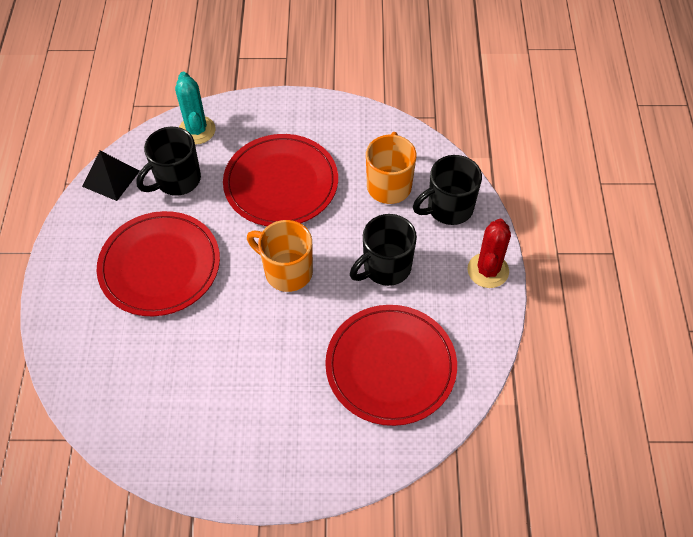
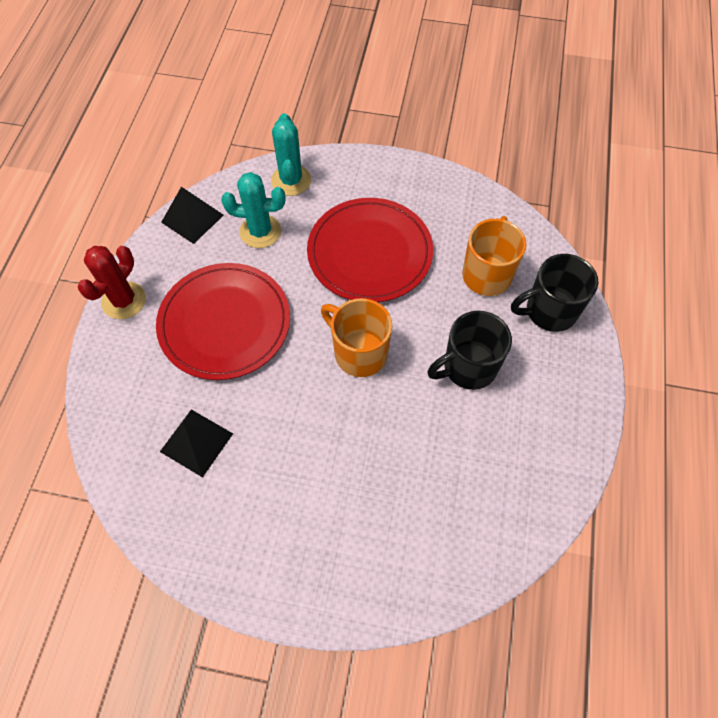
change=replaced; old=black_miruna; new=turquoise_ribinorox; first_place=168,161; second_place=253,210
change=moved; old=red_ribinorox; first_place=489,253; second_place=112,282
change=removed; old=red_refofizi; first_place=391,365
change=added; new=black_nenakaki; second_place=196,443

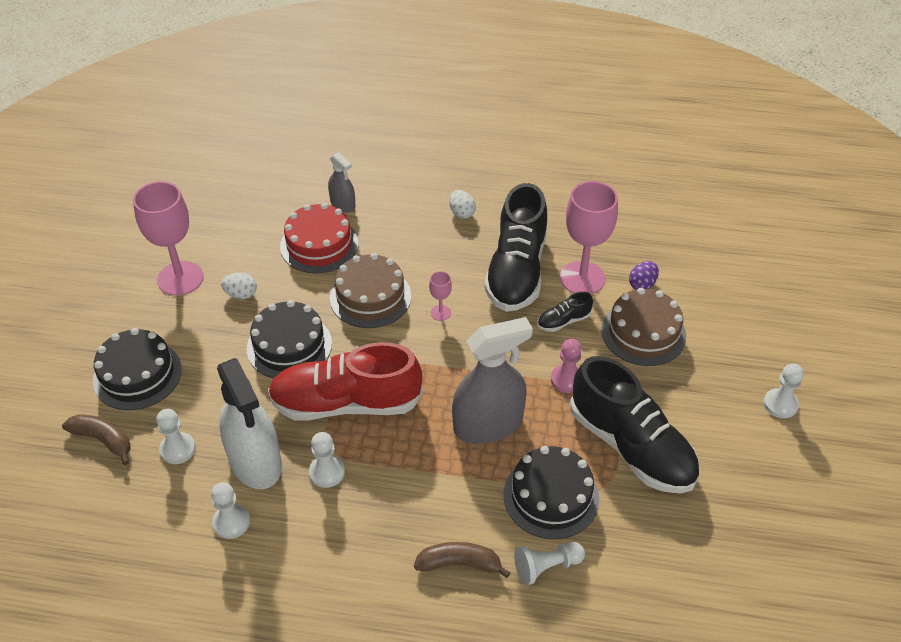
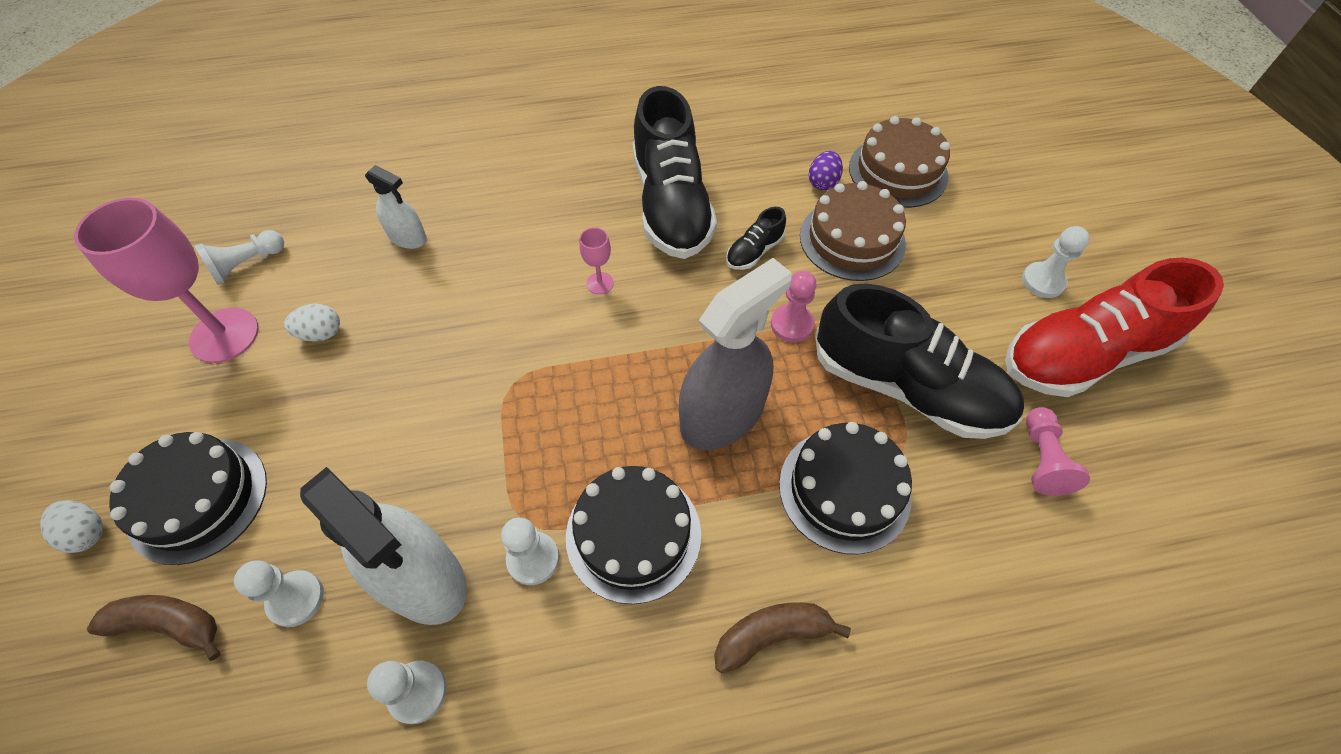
change=removed; old=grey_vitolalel; first_place=341,182
change=removed; old=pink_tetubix; first_place=589,237
change=moved; old=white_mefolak; first_place=462,204; second_place=71,526
change=replaced; old=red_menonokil; new=white_vitolalel; first_place=319,238; second_place=396,207
change=moved; old=brown_menonokil; first_place=370,290; second_place=899,162
change=moved; old=black_menonokil; first_place=289,339; second_place=633,535
change=moved; old=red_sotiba; first_place=345,381; second_place=1114,327
change=moved; old=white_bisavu; first_place=549,563; second_place=239,257
change=added; new=pink_bisavu; second_place=1058,451

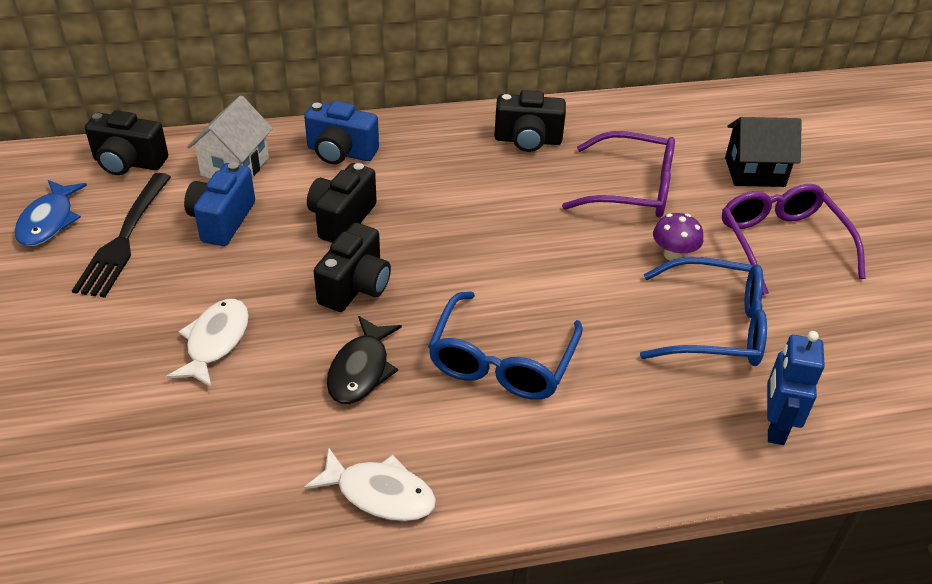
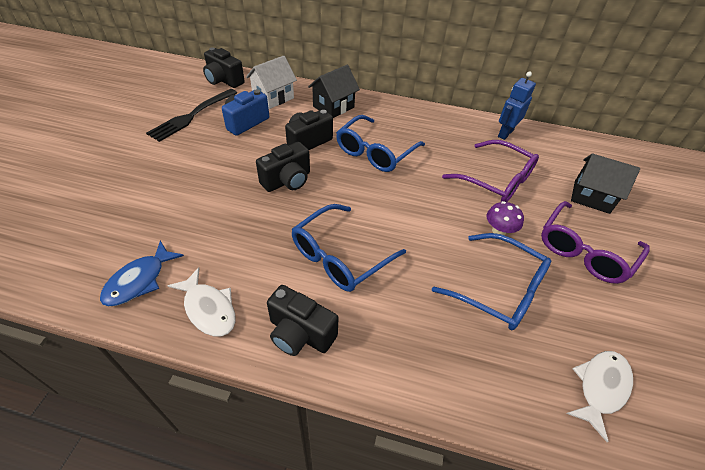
change=moved; old=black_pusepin; first_place=530,121; second_place=303,320
change=replaced; old=blue_pusepin; new=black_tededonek; first_place=341,132; second_place=334,91
change=moved; old=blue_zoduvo; first_place=50,213; second_place=142,273
change=turned; old=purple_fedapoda; first_place=793,239; second_place=595,242; degrees=-150
change=moved; old=white_zoduvo; first_place=207,343; second_place=599,396
change=removed; old=black_zoduvo; first_place=364,360
change=moved; old=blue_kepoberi; first_place=796,388; second_place=517,105
change=added; new=blue_fedapoda; second_place=380,143

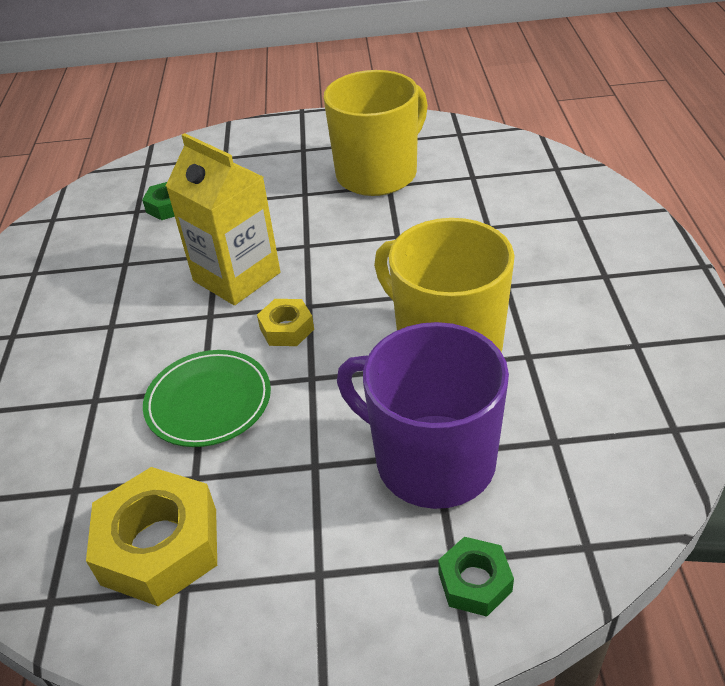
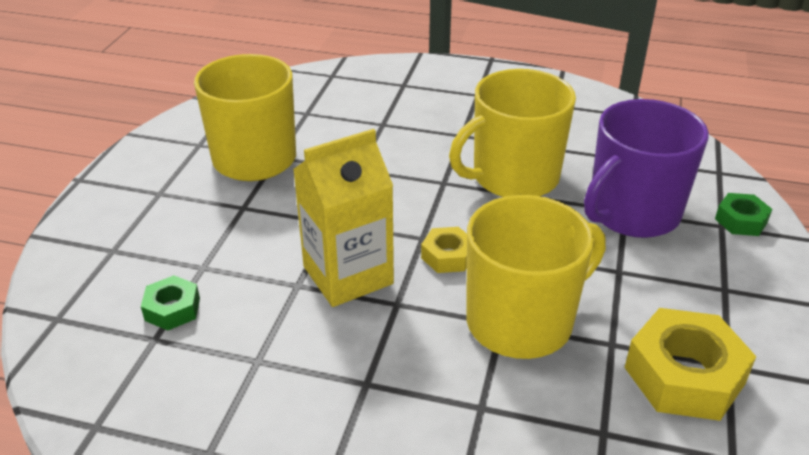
change=replaced; old=green_refofizi; new=yellow_miruna; first_place=207,398; second_place=536,277

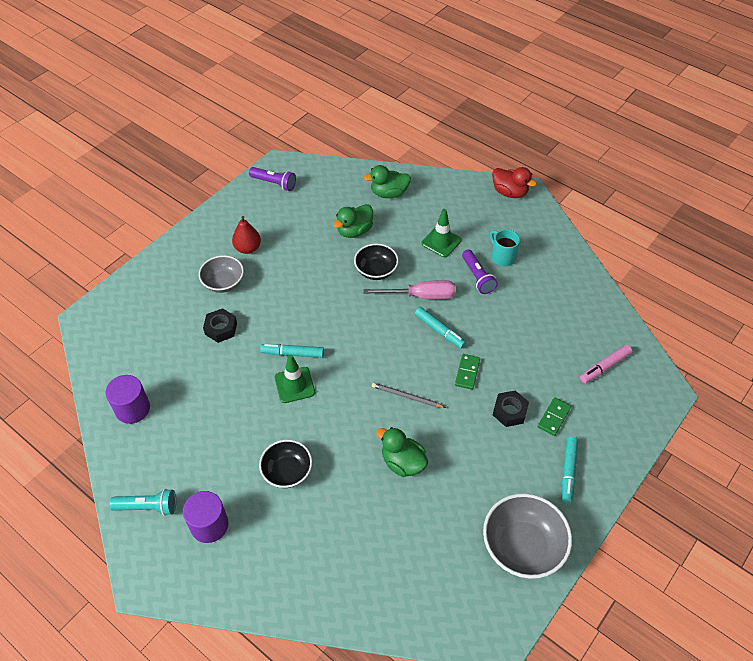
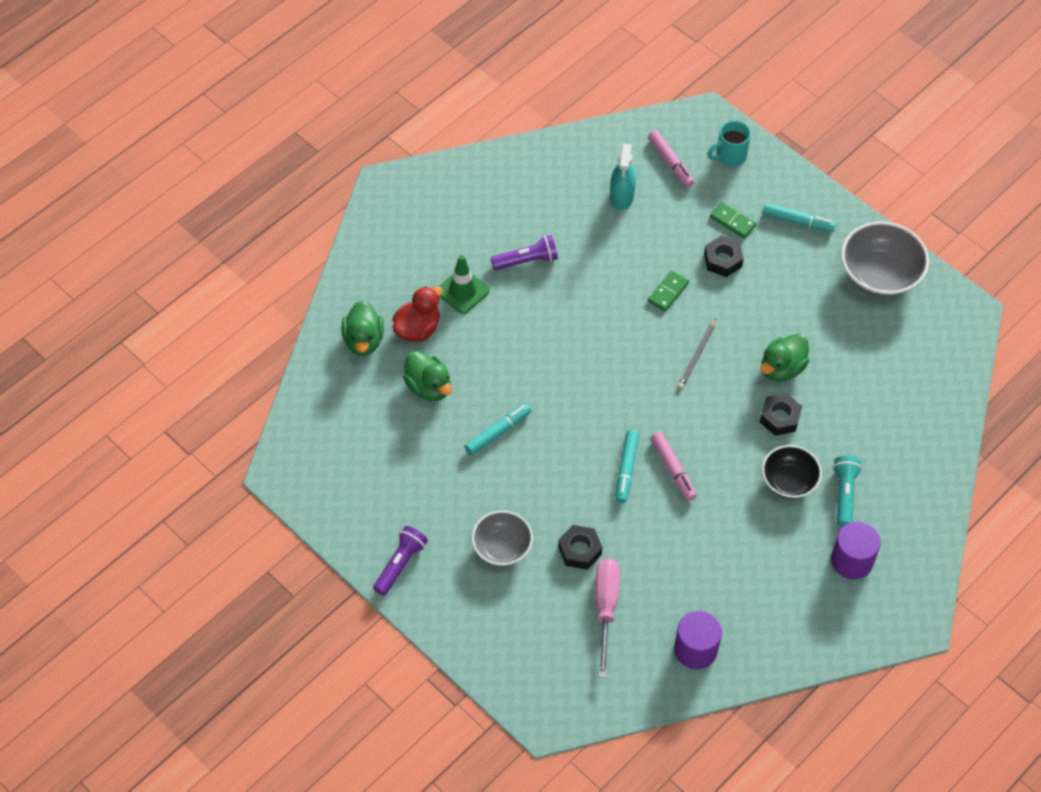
change=moved; old=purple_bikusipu; first_place=272,179; second_place=400,561
change=moved; old=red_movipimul; first_place=514,182; second_place=417,314
change=removed; old=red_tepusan; first_place=246,235
change=moved; old=turquoise_miruna; first_place=505,247; second_place=729,143
change=removed; old=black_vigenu; first_place=376,261
change=moved; old=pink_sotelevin; first_place=409,289; second_place=607,618
change=moved; old=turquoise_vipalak; first_place=440,328; second_place=498,429
change=replaced; old=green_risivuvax; new=pink_vipalak; first_place=294,378; second_place=673,466
change=turned; old=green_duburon; first_place=467,372; second_place=668,290; degrees=-75
change=moved; old=turquoise_bikusipu; first_place=142,502; second_place=847,491
change=added; new=turquoise_vitolalel; second_place=623,177
change=added; new=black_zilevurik; second_place=781,414

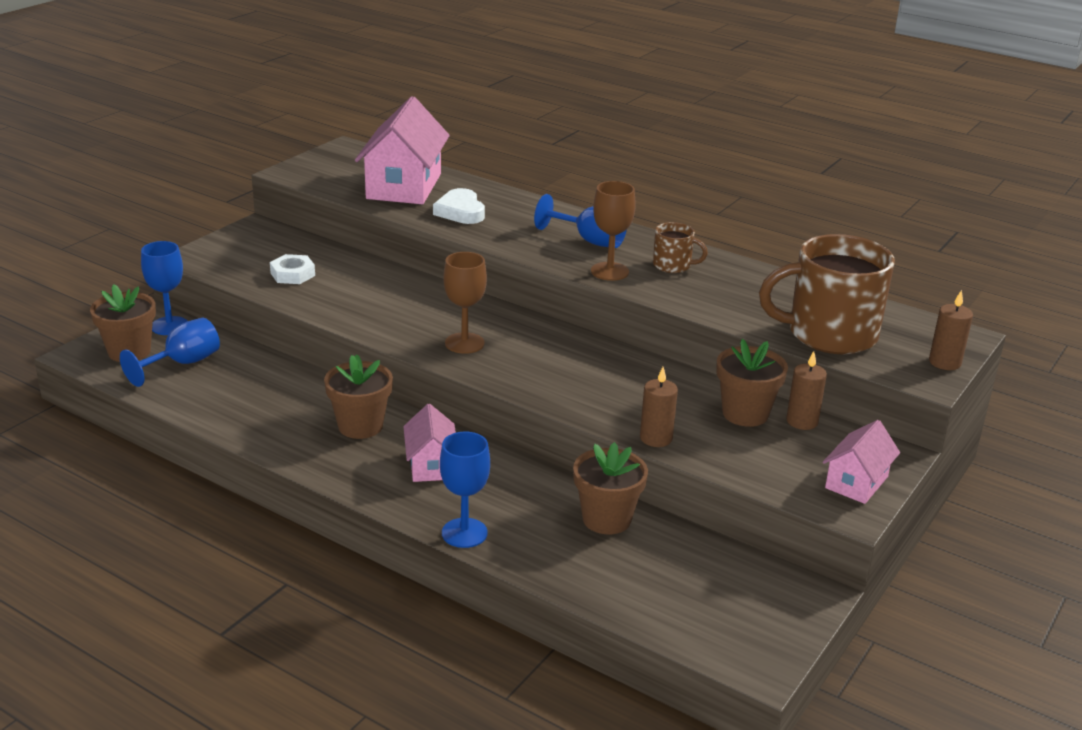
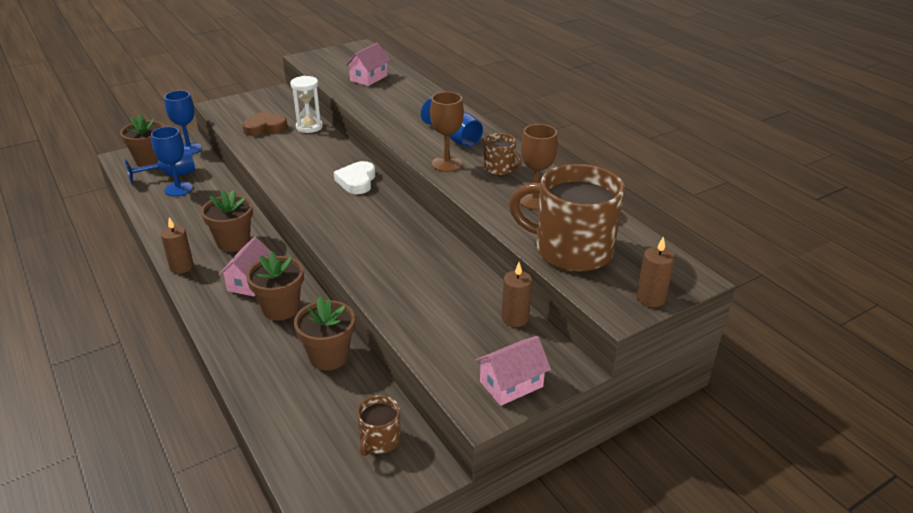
change=resized; old=pink_tededonek; first_place=402,150; second_place=367,64; factor=0.55
change=moved; old=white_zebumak; first_place=459,206; second_place=354,177
change=moved; old=brown_tetubix; first_place=465,303; second_place=539,167
change=replaced; old=white_zilevurik; new=brown_zebumak; first_place=292,269; second_place=265,123
change=moved; old=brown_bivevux; first_place=752,383; second_place=275,285
change=moved; old=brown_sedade; first_place=659,407; second_place=177,245
change=moved; old=blue_tetubix; first_place=465,490; second_place=172,161
change=added; new=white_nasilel; second_place=306,104
change=added; new=brown_miruna; second_place=379,425

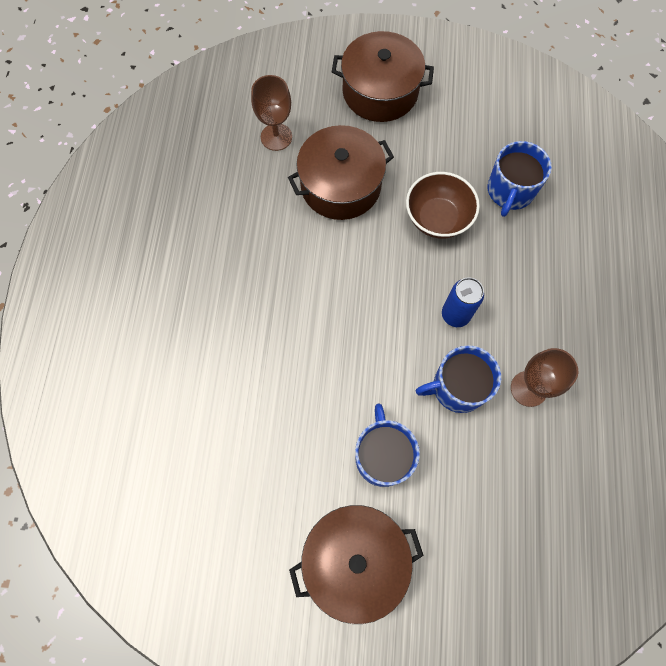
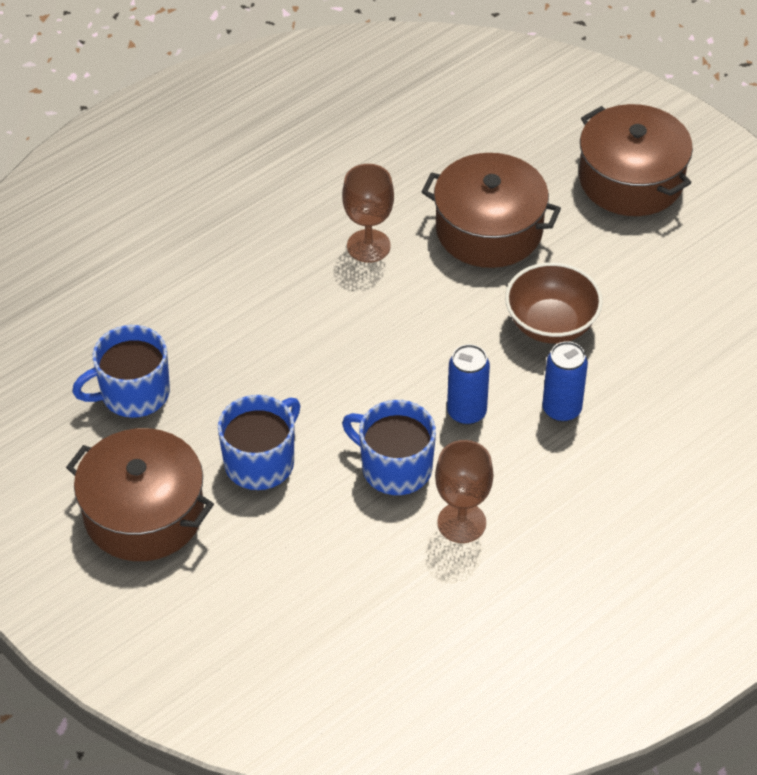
change=moved; old=brown_tetubix; first_place=271,113; second_place=368,213
change=moved; old=blue_miruna; first_place=519,179; second_place=121,371
change=added; new=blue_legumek; second_place=565,381

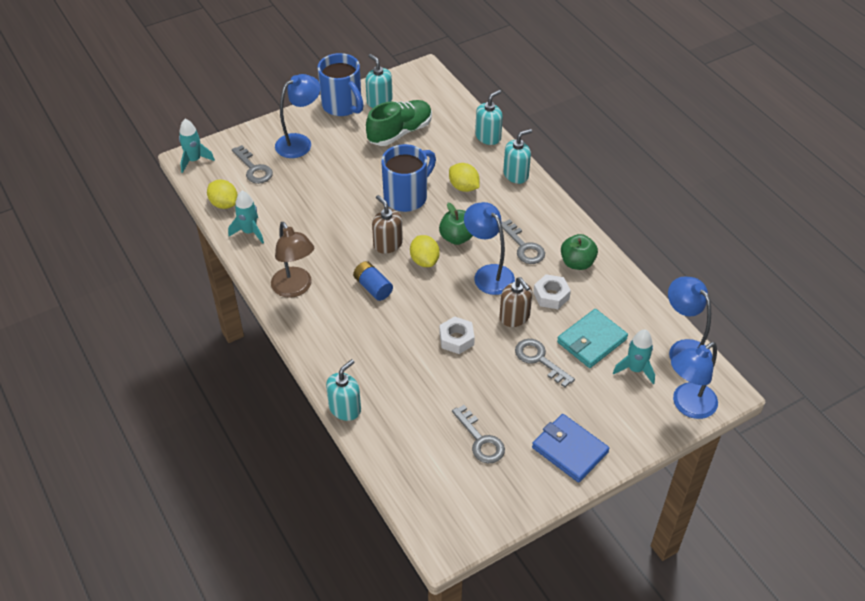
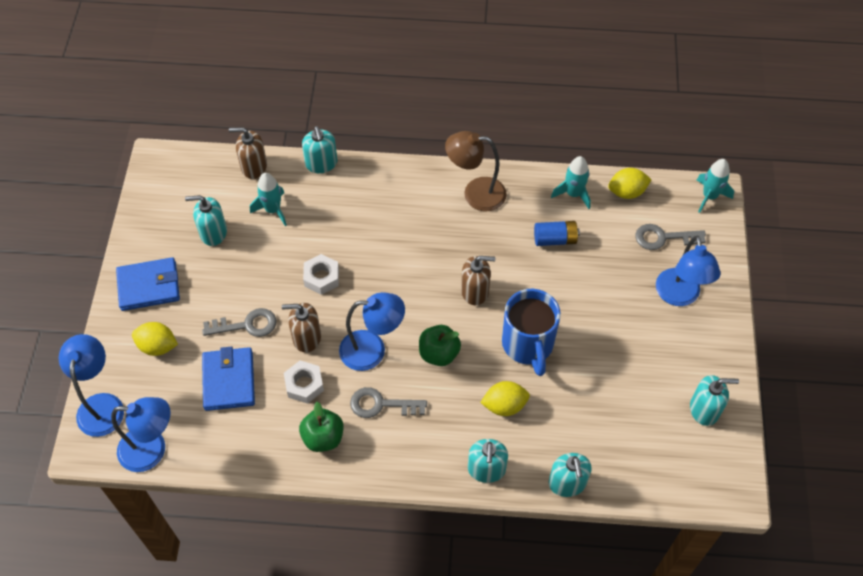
change=removed; old=blue_miruna; first_place=341,84
change=removed; old=green_sotiba; first_place=399,123
change=moved; old=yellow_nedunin; first_place=425,251; second_place=155,339
change=moved; old=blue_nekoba; first_place=373,281; second_place=557,233
change=recoloured; old=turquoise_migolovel; new=blue_migolovel; first_place=592,338; second_place=228,379
change=moved; old=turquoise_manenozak; first_place=634,356; second_place=268,199
change=replaced; old=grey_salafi; new=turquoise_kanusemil; first_place=478,434; second_place=206,220
change=added; new=brown_kanusemil; second_place=248,153

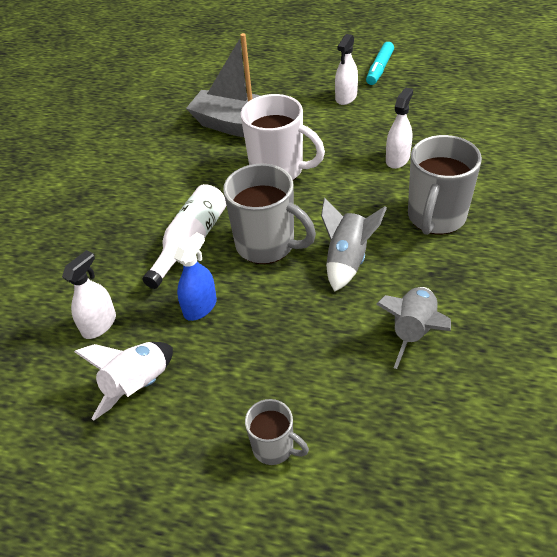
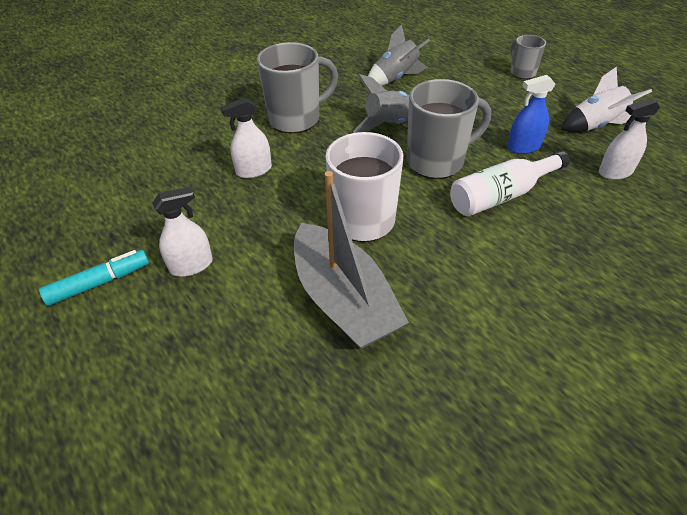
change=turned; old=grey_miruna; first_place=269,214; second_place=449,129; degrees=90

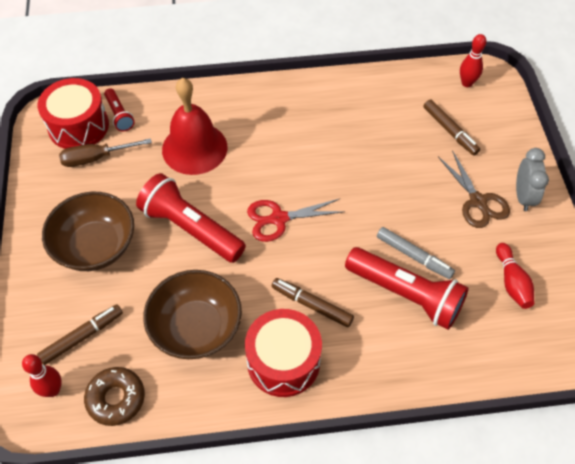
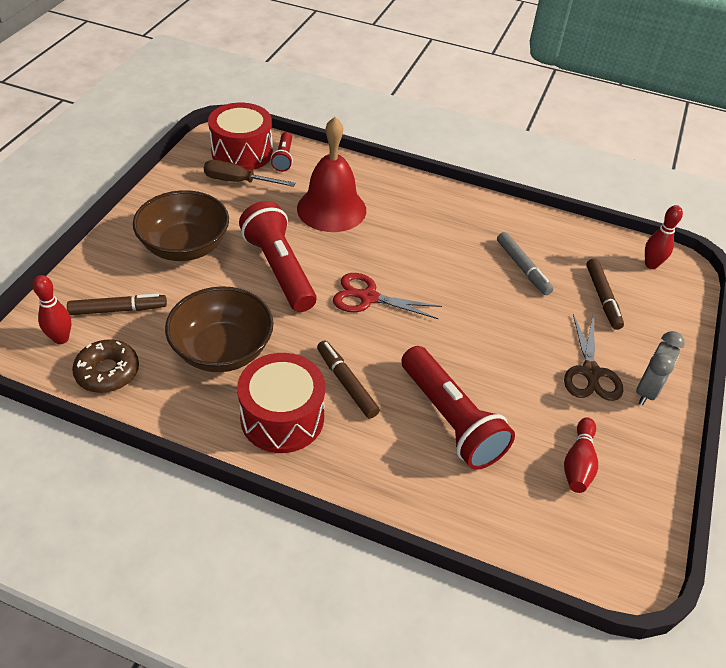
change=moved; old=grey_vipalak; first_place=416,253; second_place=525,263

